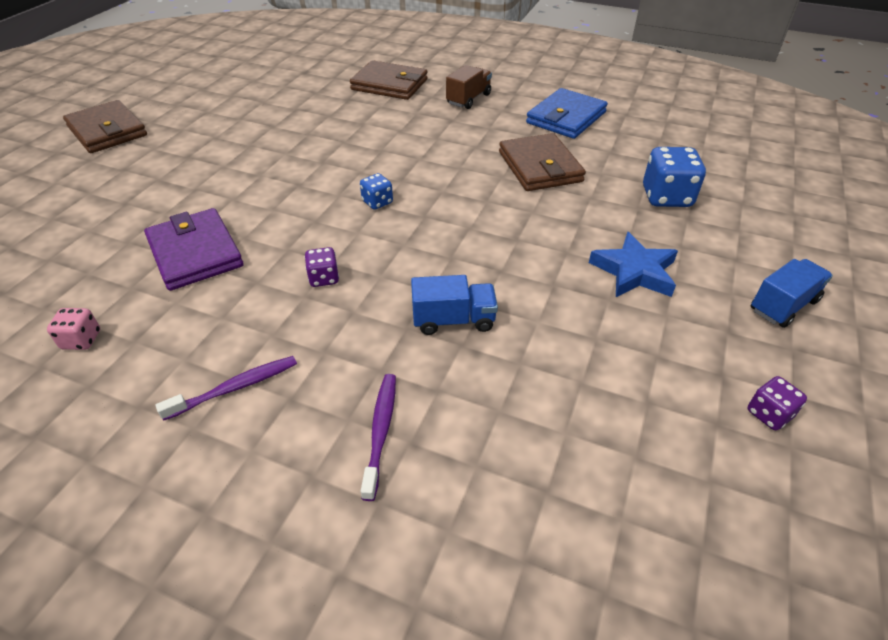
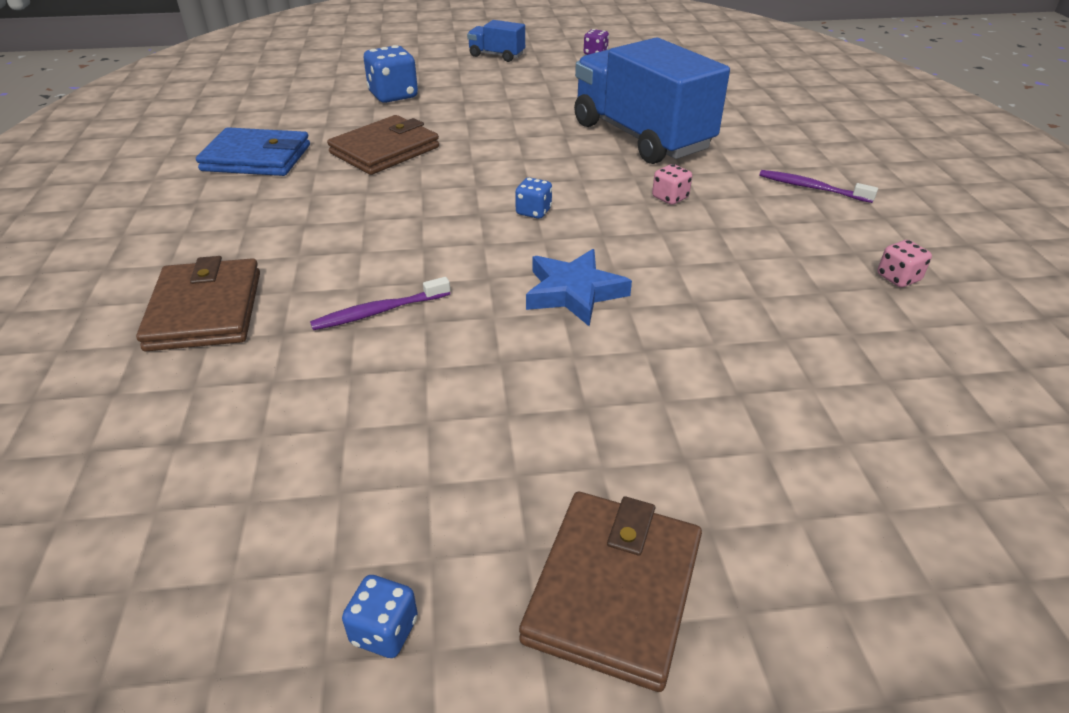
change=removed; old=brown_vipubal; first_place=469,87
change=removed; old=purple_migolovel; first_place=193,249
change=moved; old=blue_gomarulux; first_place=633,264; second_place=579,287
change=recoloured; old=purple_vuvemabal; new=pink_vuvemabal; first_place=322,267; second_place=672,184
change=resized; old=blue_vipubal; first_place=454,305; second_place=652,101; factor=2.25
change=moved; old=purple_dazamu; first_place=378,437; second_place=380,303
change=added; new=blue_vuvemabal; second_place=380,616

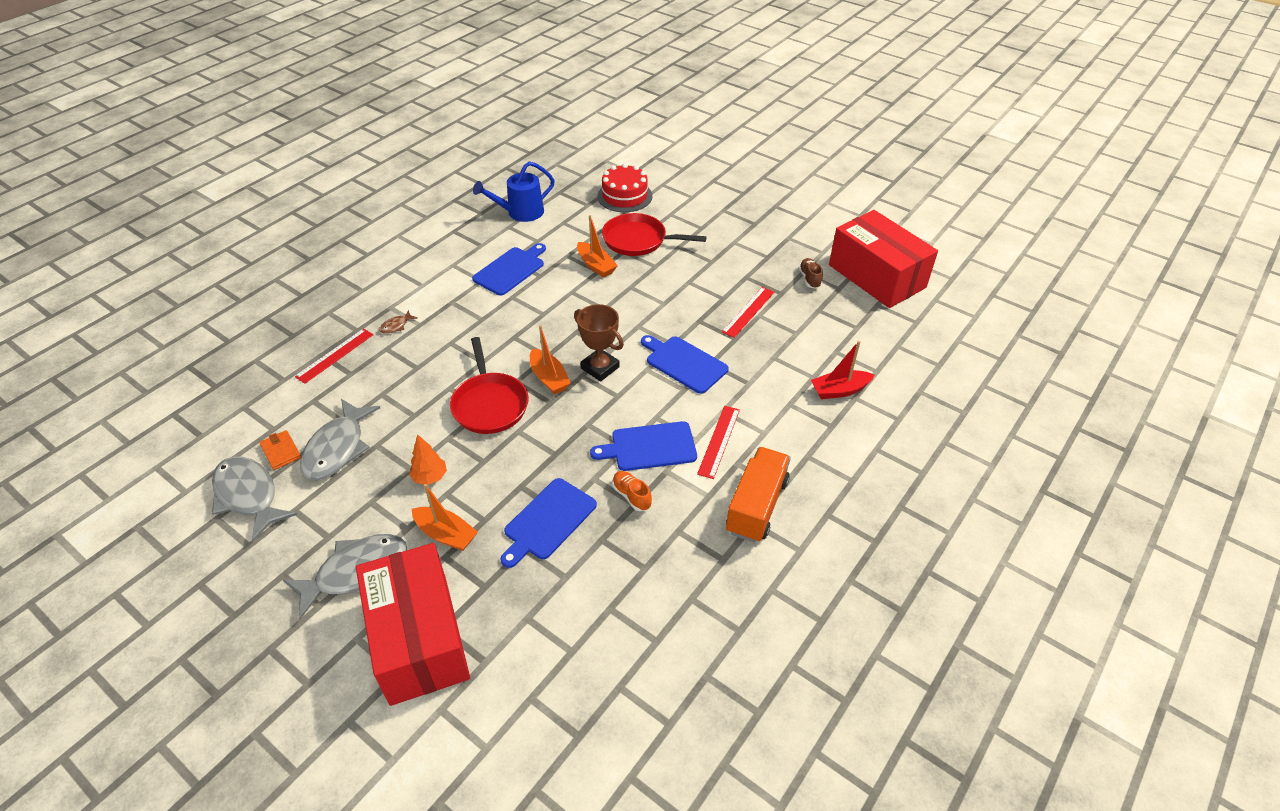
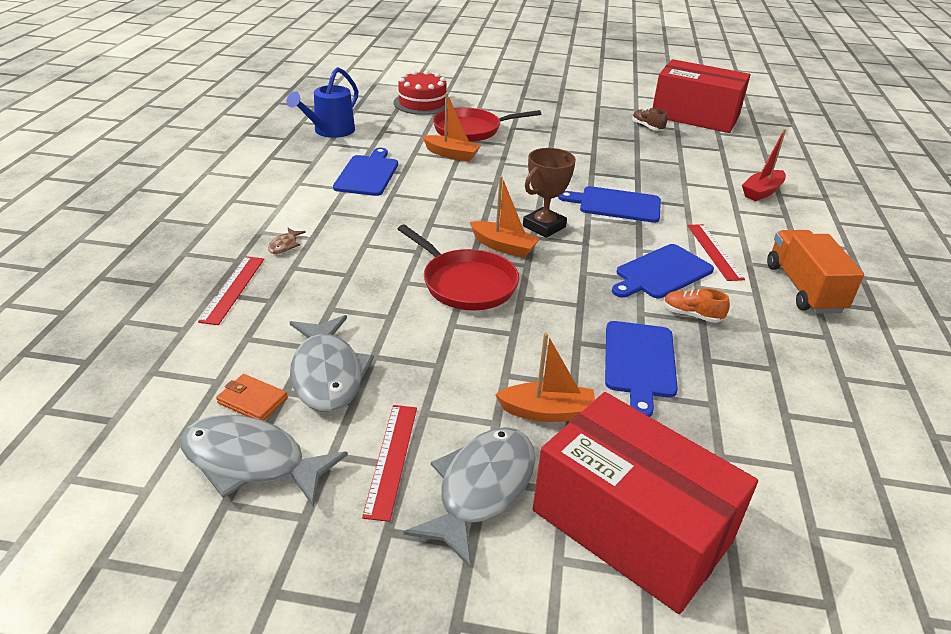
change=moved; old=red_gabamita; first_place=748,312; second_place=389,463
change=turned; old=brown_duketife; first_place=599,342; second_place=549,193; degrees=-60
change=removed; old=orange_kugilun; first_place=428,459

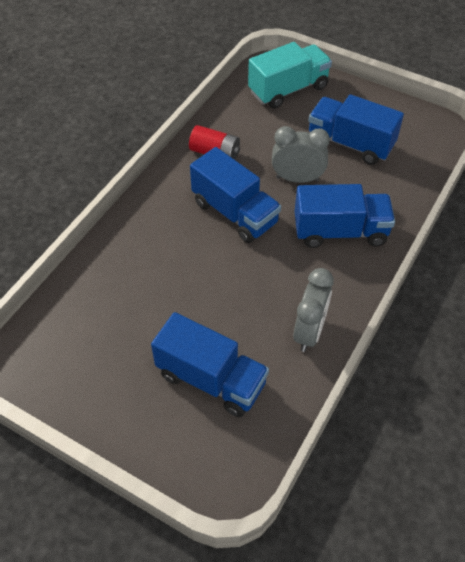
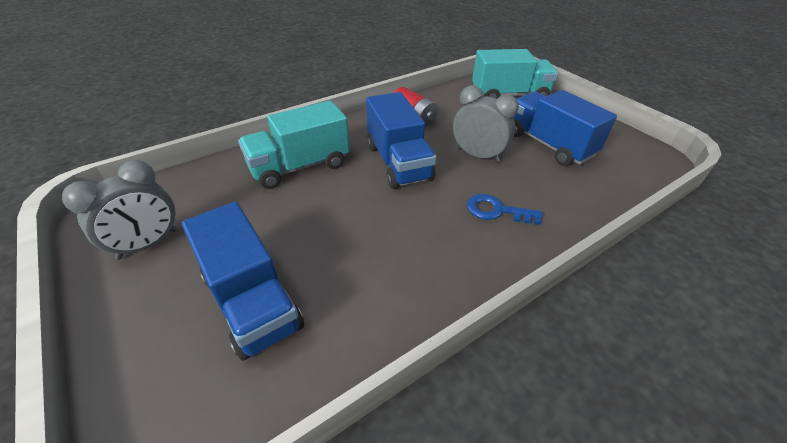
change=replaced; old=blue_vipubal; new=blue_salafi; first_place=345,216; second_place=505,209
change=moved; old=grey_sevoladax; first_place=313,310; second_place=119,210
change=added; new=turquoise_vipubal; second_place=294,144

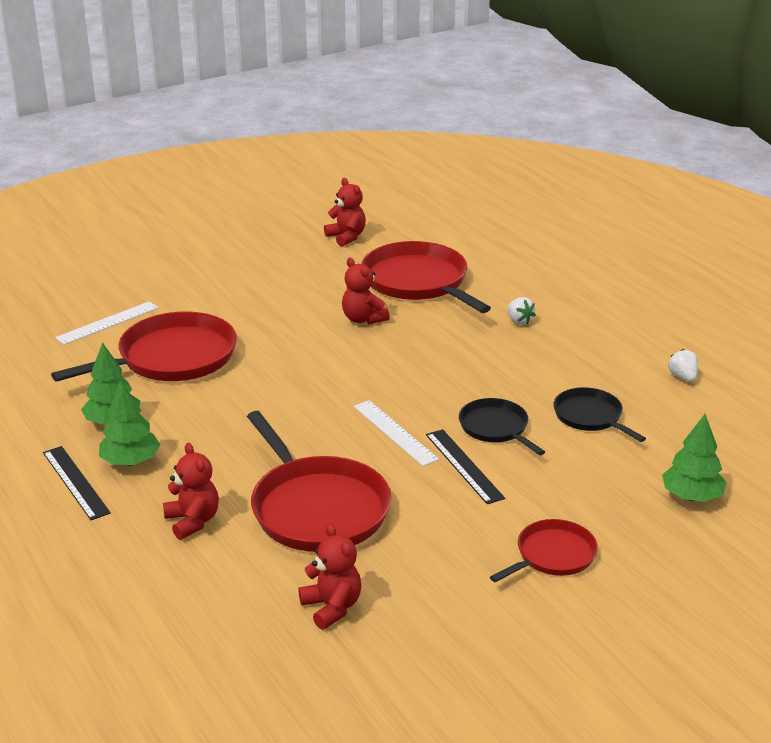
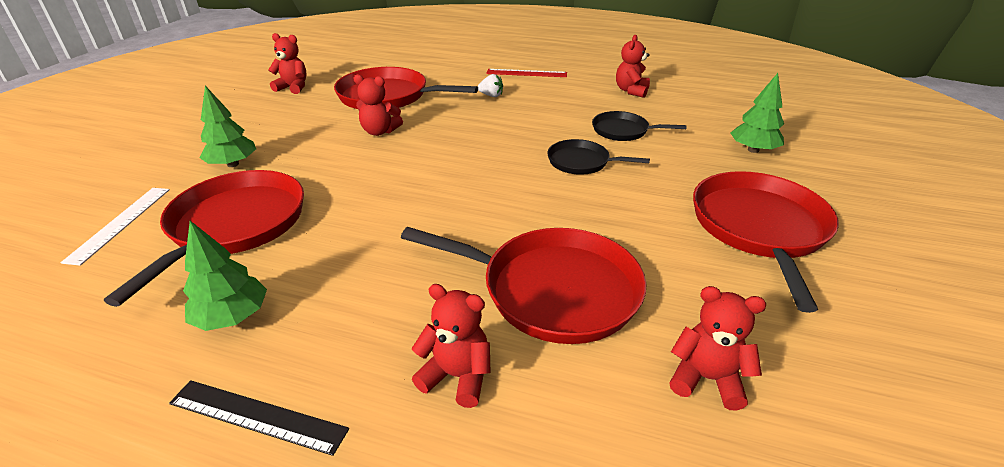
change=replaced; old=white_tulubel; new=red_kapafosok; first_place=683,365; second_place=633,66
change=moved; old=green_kugilun; first_place=130,423; second_place=227,126
change=removed; old=white_gabamita; first_place=396,433
change=removed; old=black_gabamita; first_place=465,466
change=resized; old=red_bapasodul; first_place=544,550; second_place=766,242; factor=1.82
change=added; new=red_gabamita; second_place=526,73

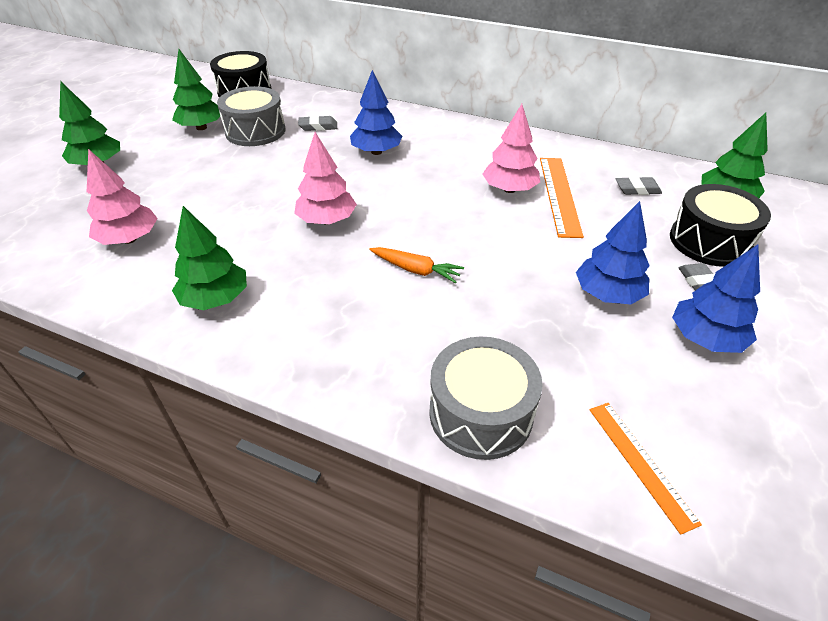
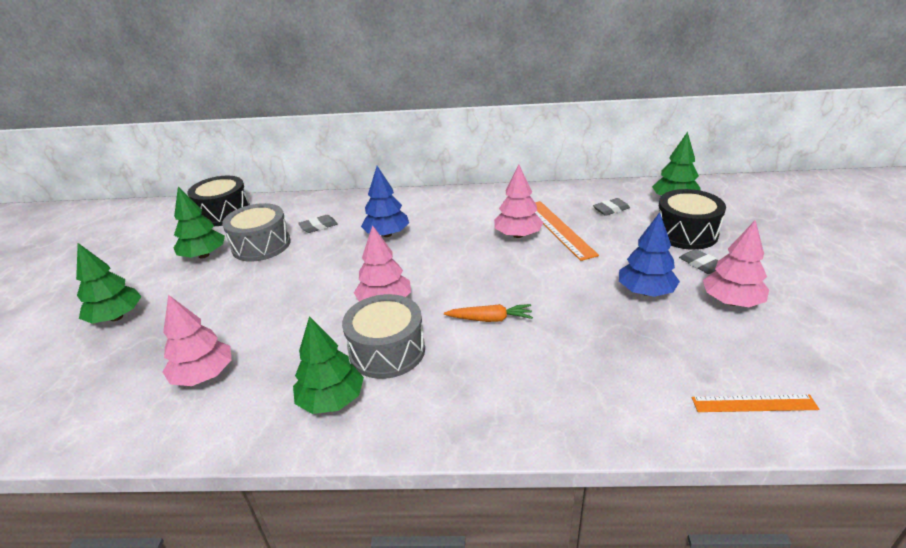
change=recoloured; old=blue_kugilun; new=pink_kugilun; first_place=716,299; second_place=736,263
change=moved; old=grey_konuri; first_place=486,398; second_place=383,336
change=turned; old=orange_gabamita; first_place=646,469; second_place=755,403; degrees=-45

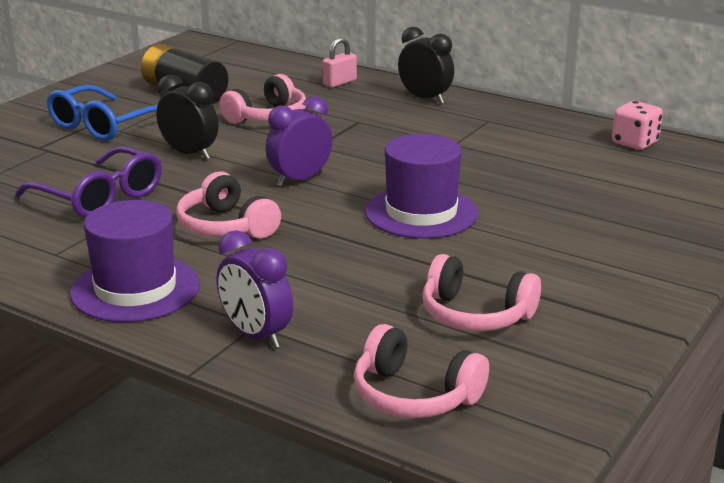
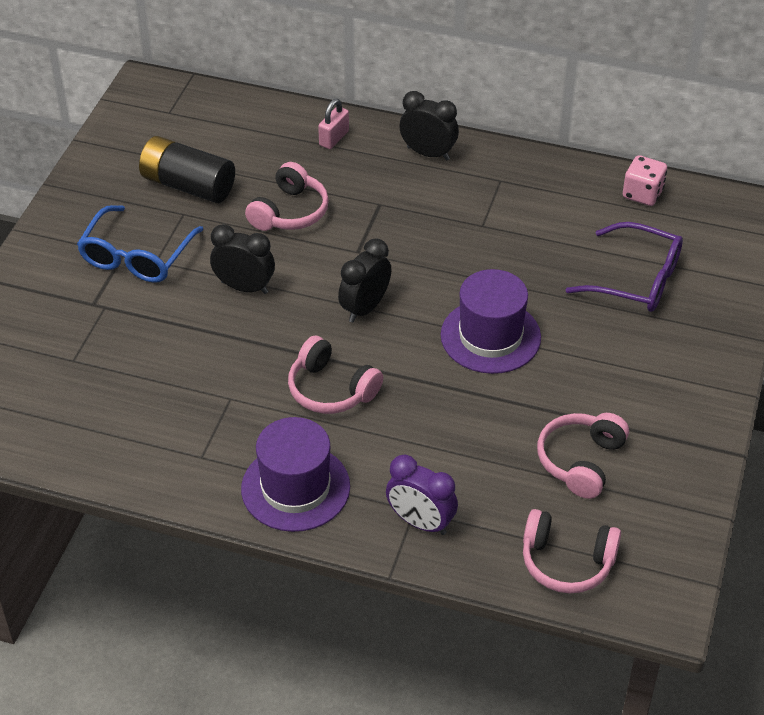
change=recoloured; old=purple_sevoladax; new=black_sevoladax; first_place=299,141; second_place=364,280
change=moved; old=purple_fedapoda; first_place=88,182; second_place=624,267
change=turned; old=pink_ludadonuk; first_place=482,292; second_place=583,456; degrees=105

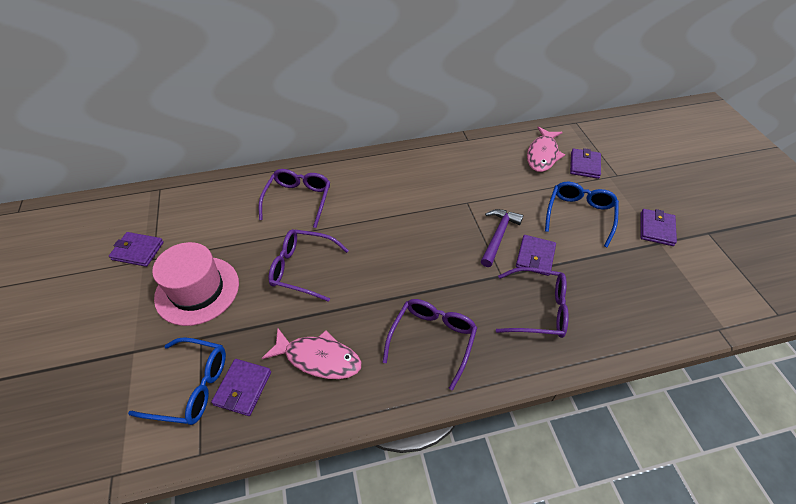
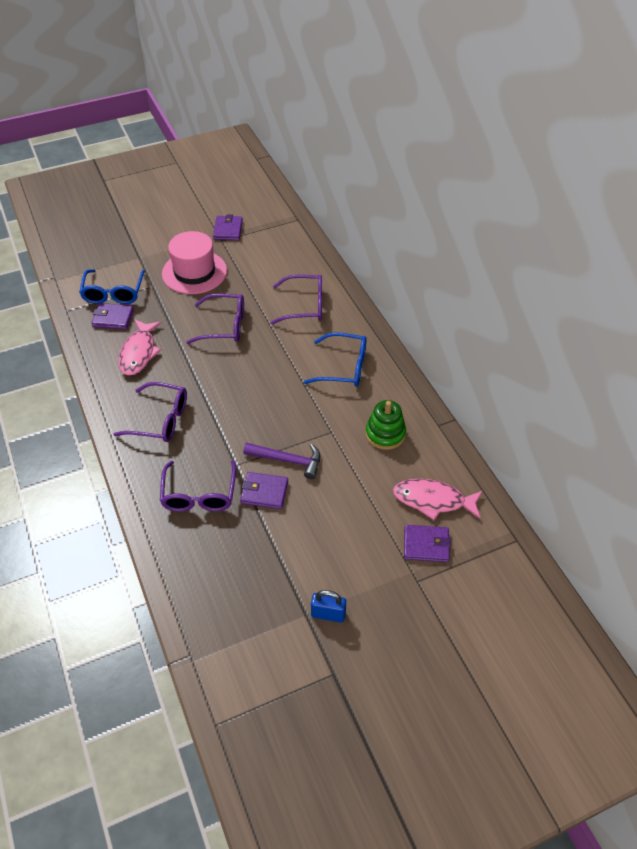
change=moved; old=blue_fedapoda; first_place=582,214; second_place=335,359
change=replaced; old=purple_migolovel; new=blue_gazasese; first_place=658,227; second_place=328,606
change=turned; old=purple_fedapoda; first_place=308,265; second_place=215,318; degrees=90
change=added; new=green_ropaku; second_place=386,425

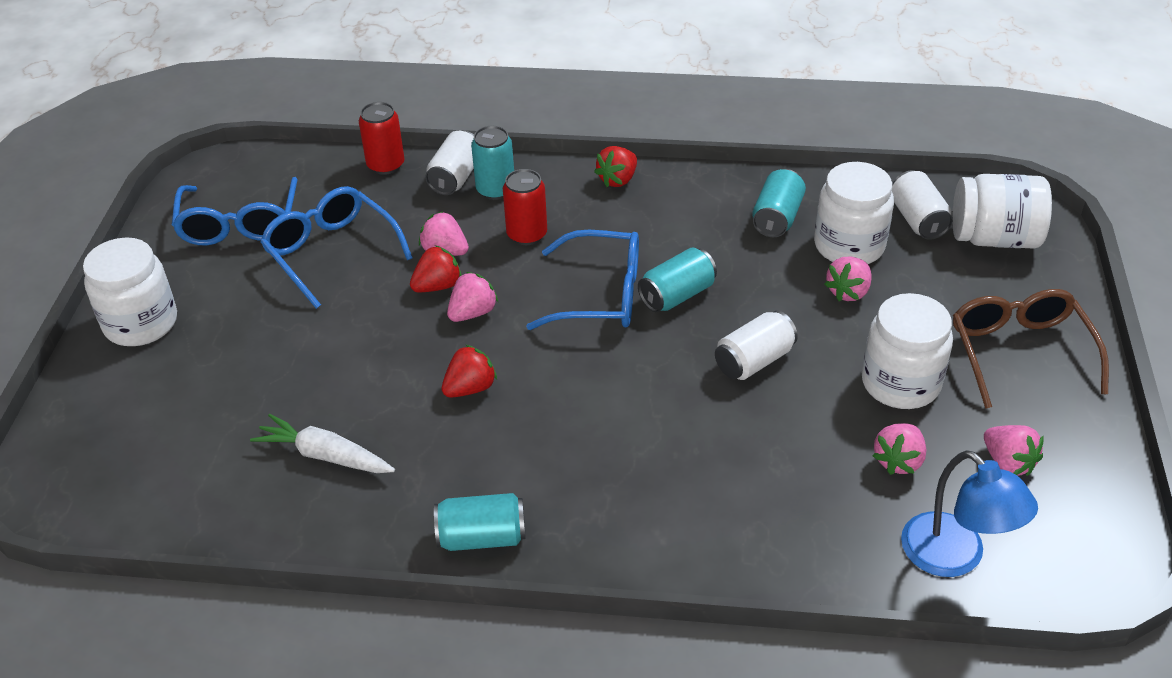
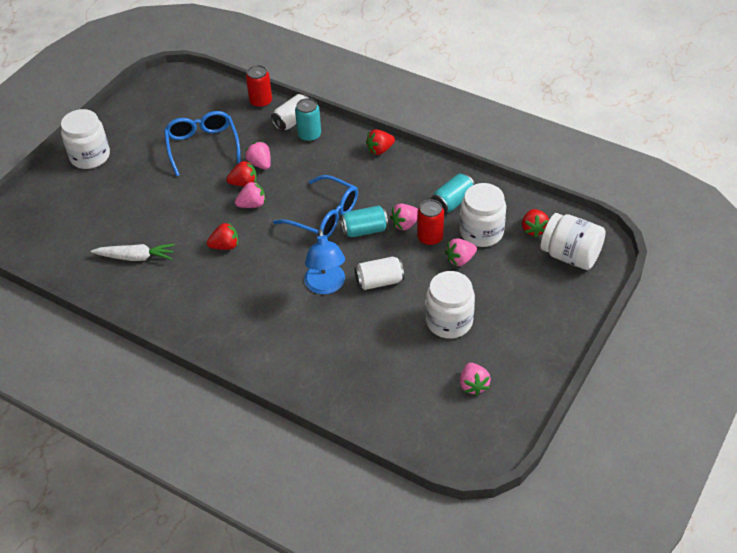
change=moved; old=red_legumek; first_place=525,207; second_place=430,222
change=replaced; old=white_legumek; new=red_tulubel; first_place=922,205; second_place=535,223
change=removed; old=blue_fedapoda; first_place=235,211
change=removed; old=brown_fedapoda; first_place=1031,349
change=turned; old=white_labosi; first_place=322,443; second_place=133,252; degrees=135
change=moved; old=pink_tulubel; first_place=899,449; second_place=404,217
change=moved; old=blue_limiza; first_place=969,513; second_place=324,261
change=removed; old=turquoise_legumek; first_place=480,522

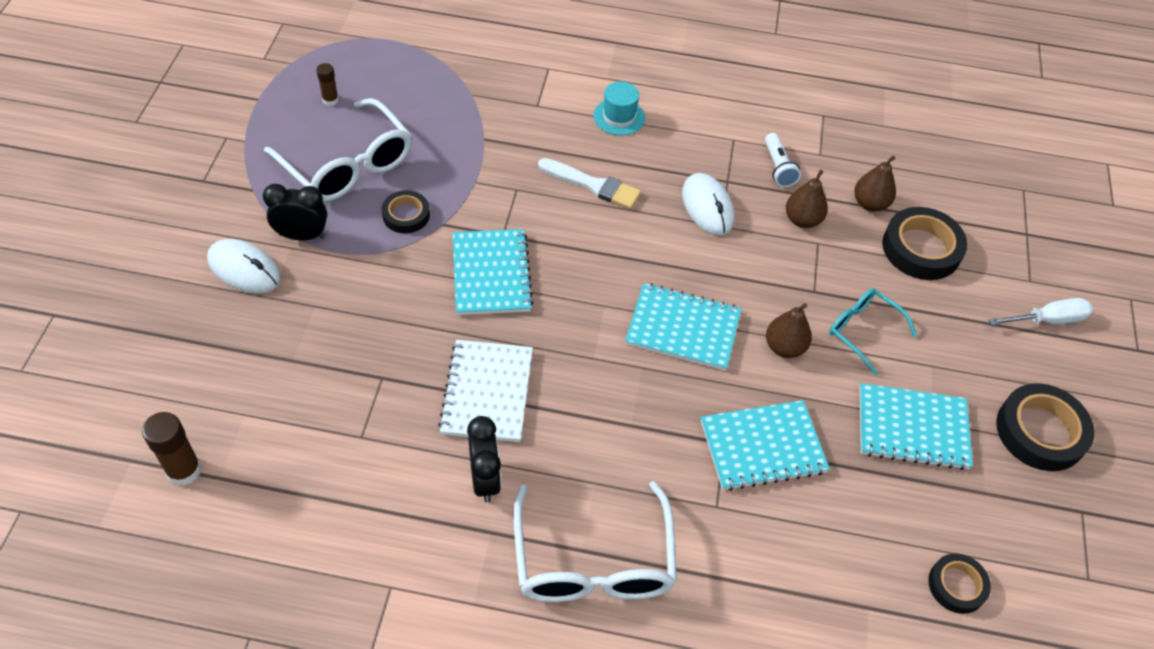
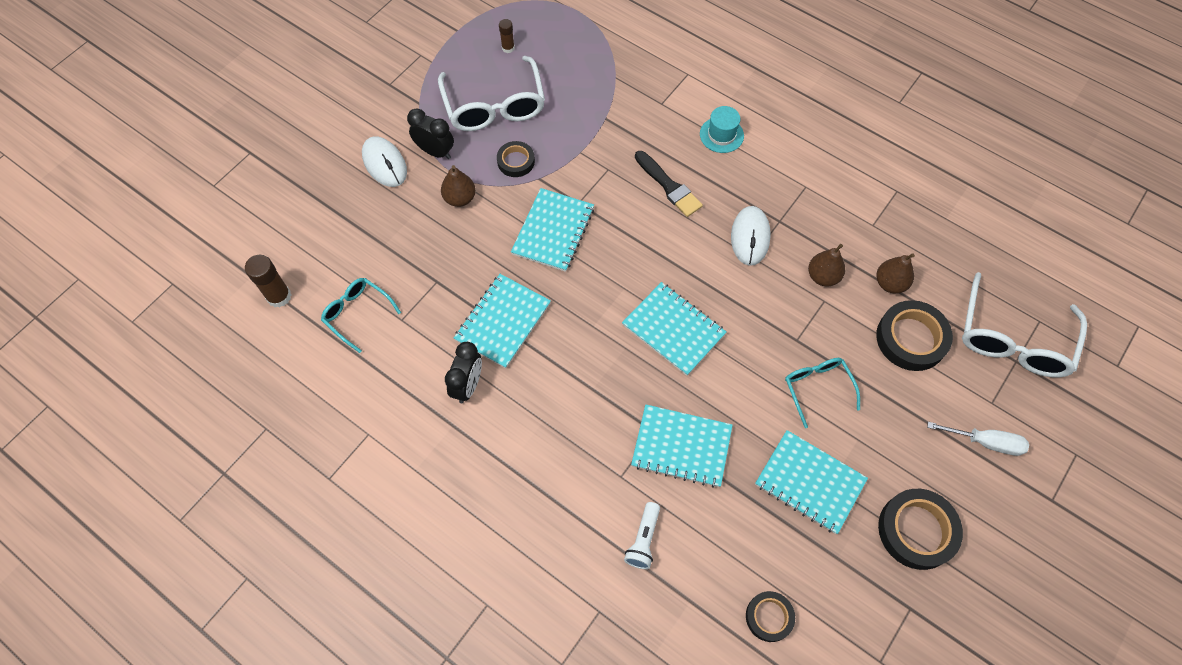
change=moved; old=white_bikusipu; first_place=783,160; second_place=642,535
change=recoloured; old=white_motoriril; new=black_motoriril; first_place=589,183; second_place=669,184
change=moved; old=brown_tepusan; first_place=789,330; second_place=458,186
change=recoloured; old=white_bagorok; new=turquoise_bagorok; first_place=485,391; second_place=502,321
change=moved; old=white_fedapoda; first_place=595,541; second_place=1024,325
change=added; new=turquoise_fedapoda; second_place=361,315

